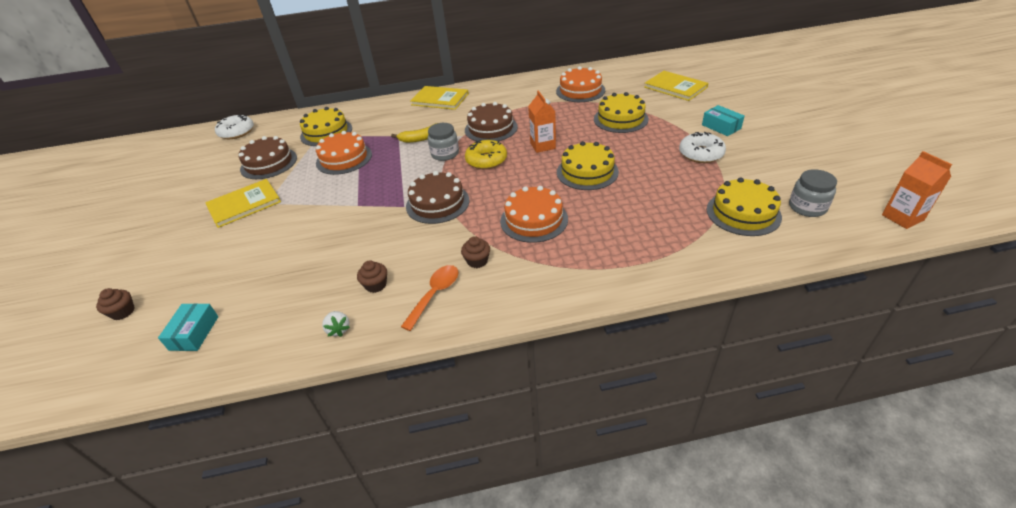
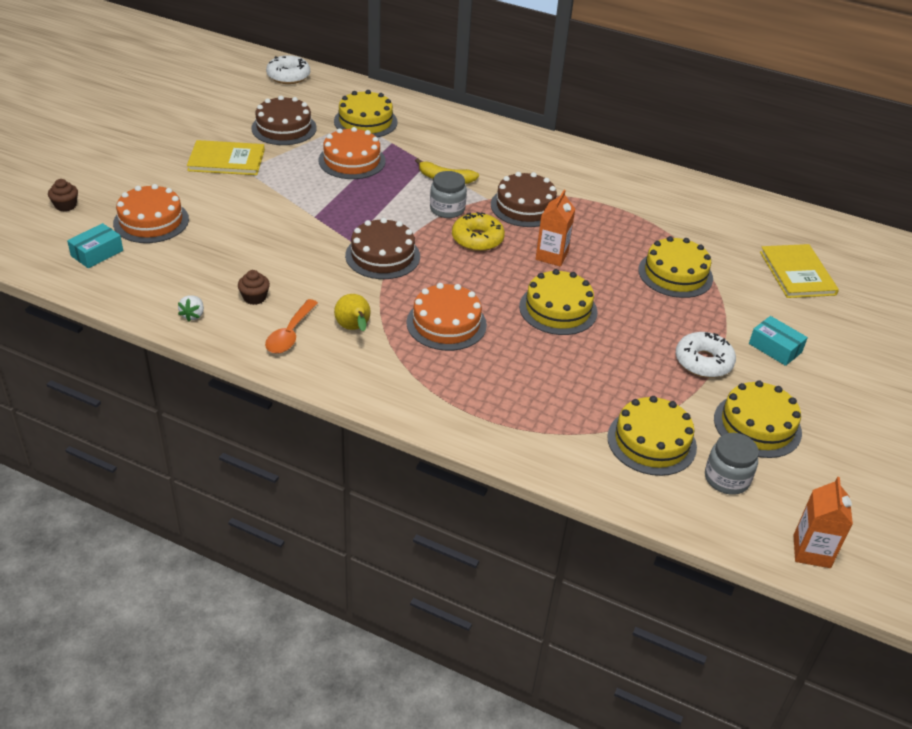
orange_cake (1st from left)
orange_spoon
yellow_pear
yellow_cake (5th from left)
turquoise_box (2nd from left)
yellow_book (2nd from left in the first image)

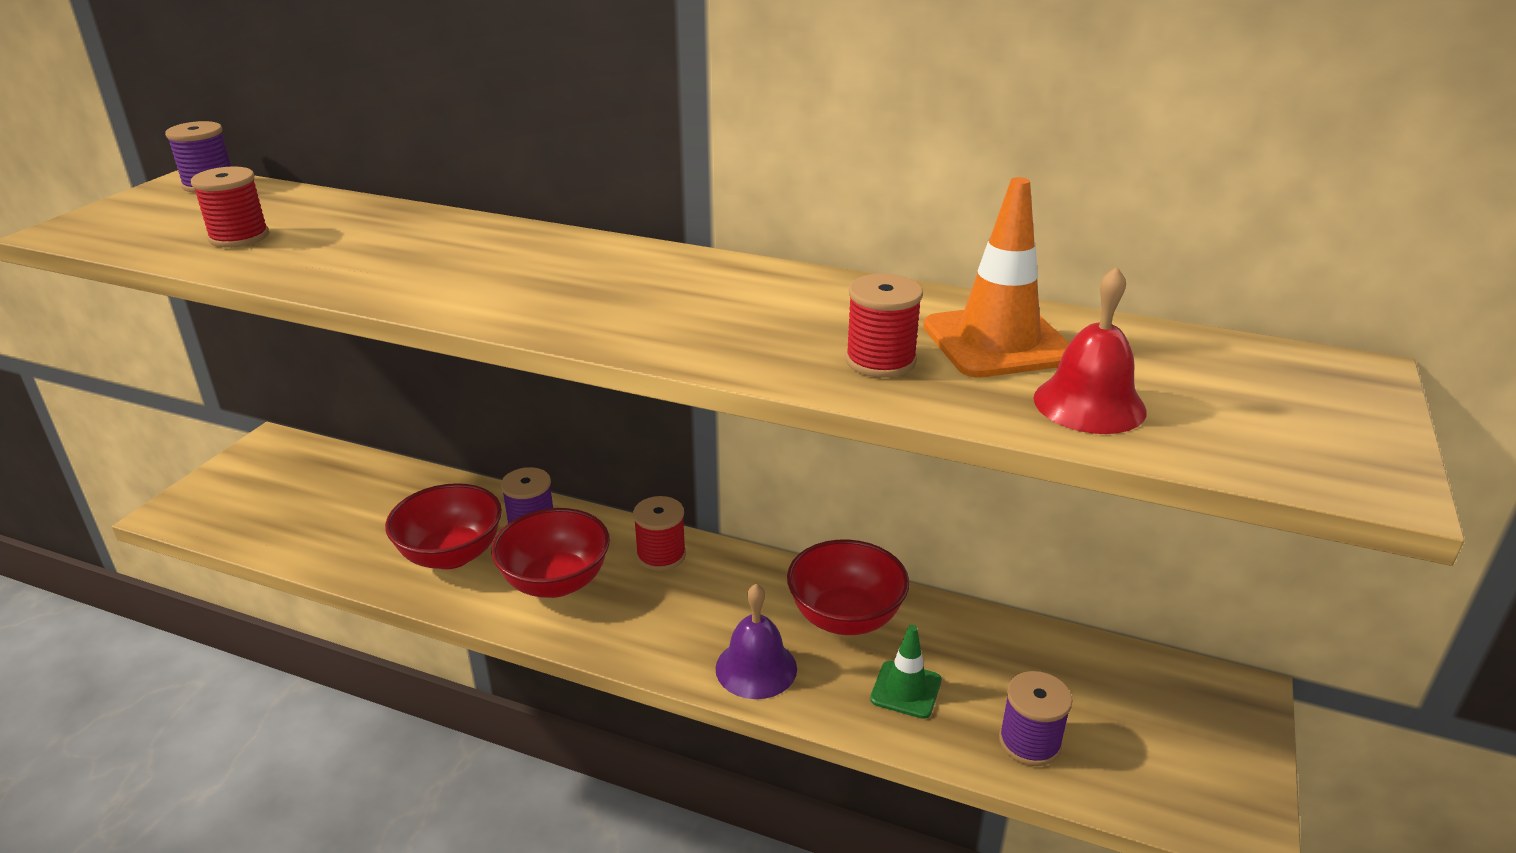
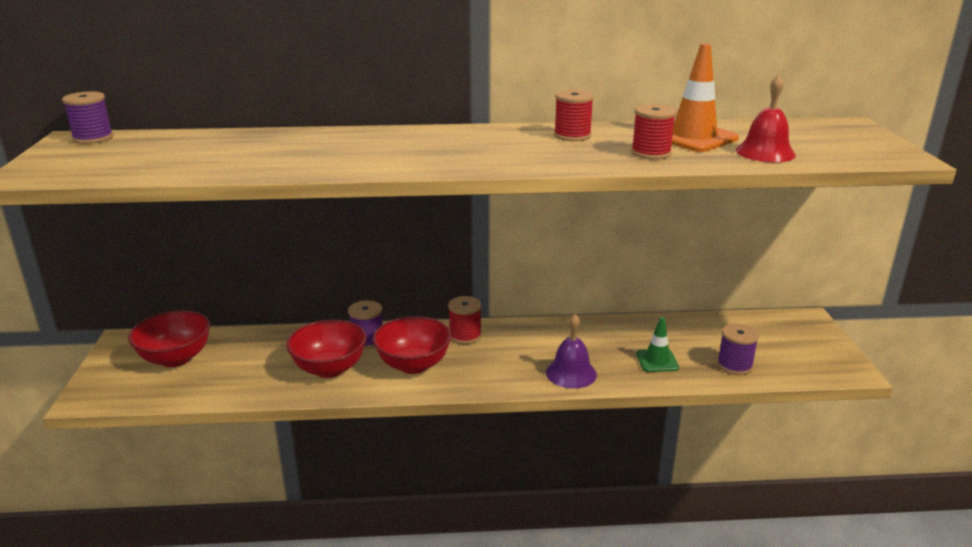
red_bowl (1st from left)
red_spool (2nd from left)

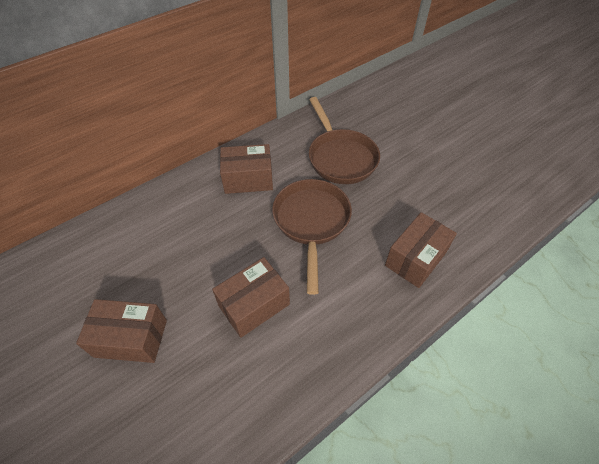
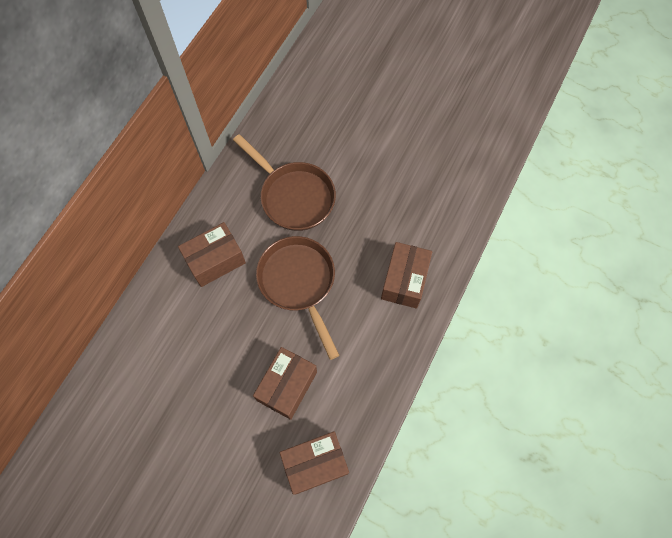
brown_box (3rd from left)

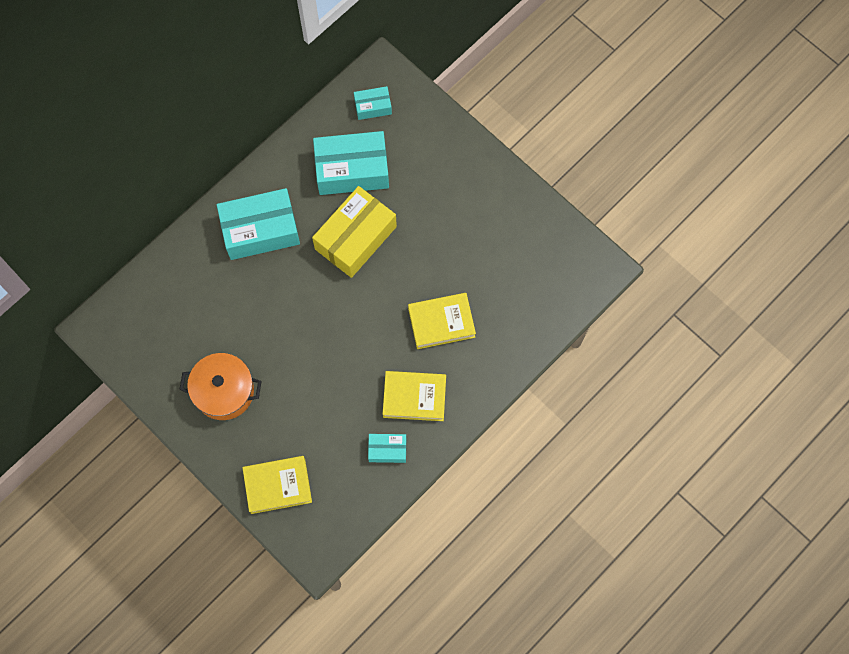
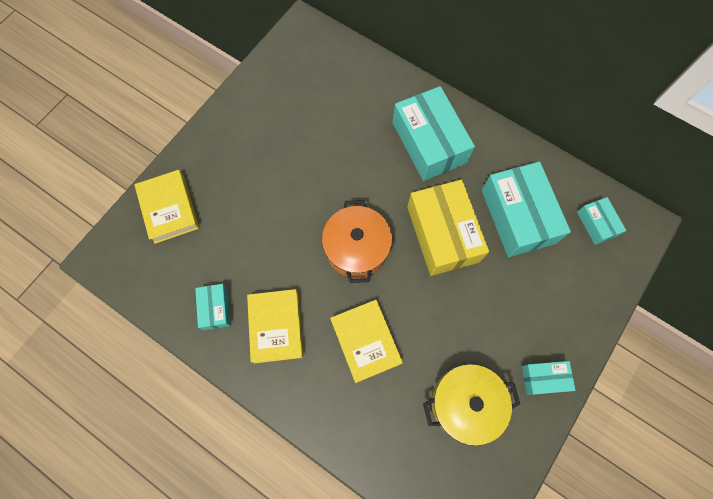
orange_pot
yellow_box
yellow_pot
turquoise_box (4th from left)

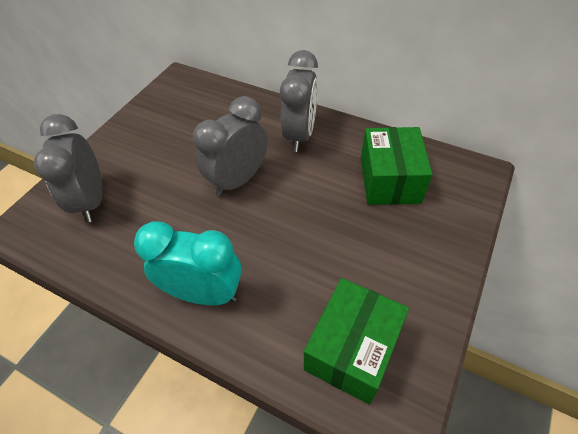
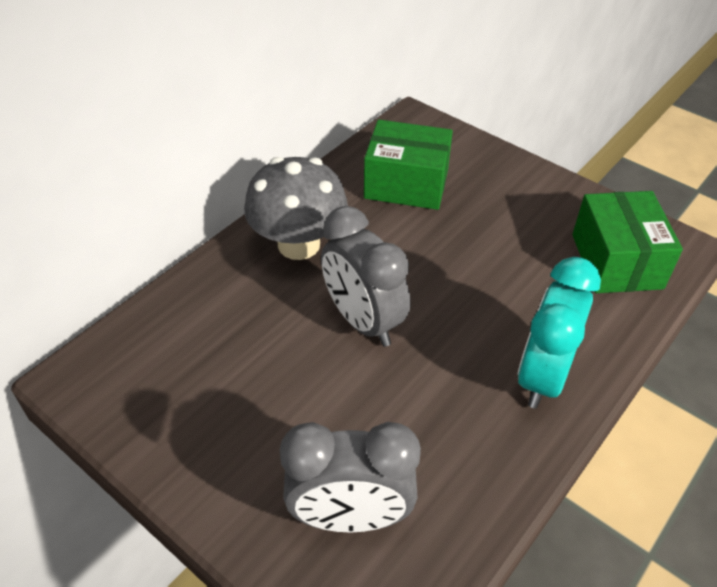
grey_mushroom
green_box (2nd from left)

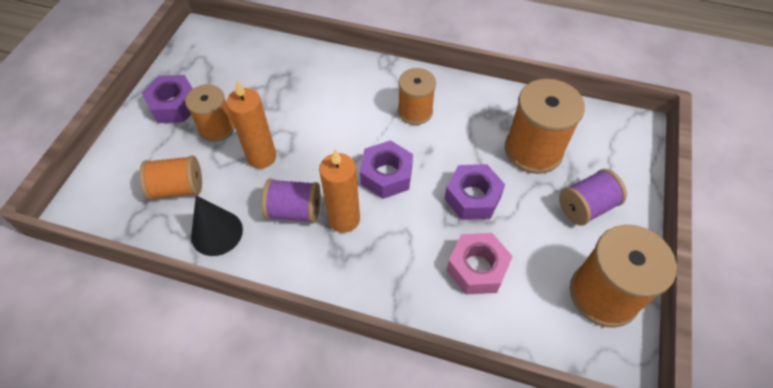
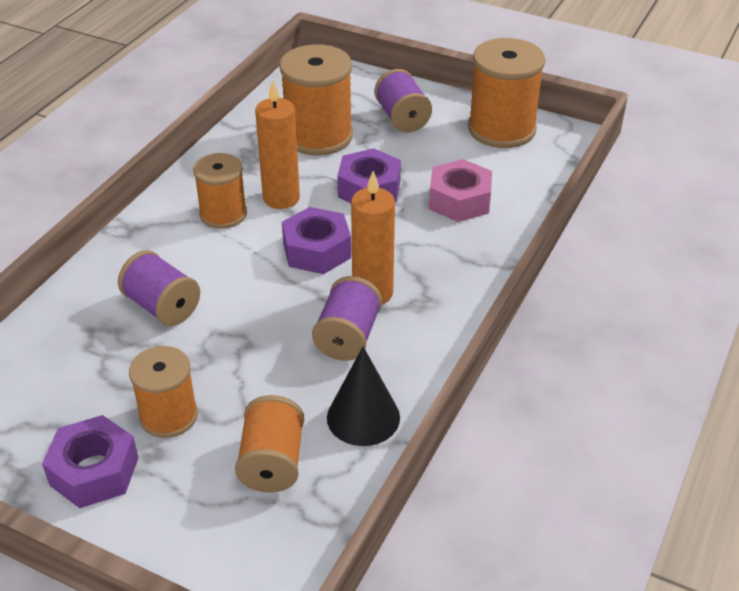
purple_spool (1st from left)
orange_candle (1st from left)

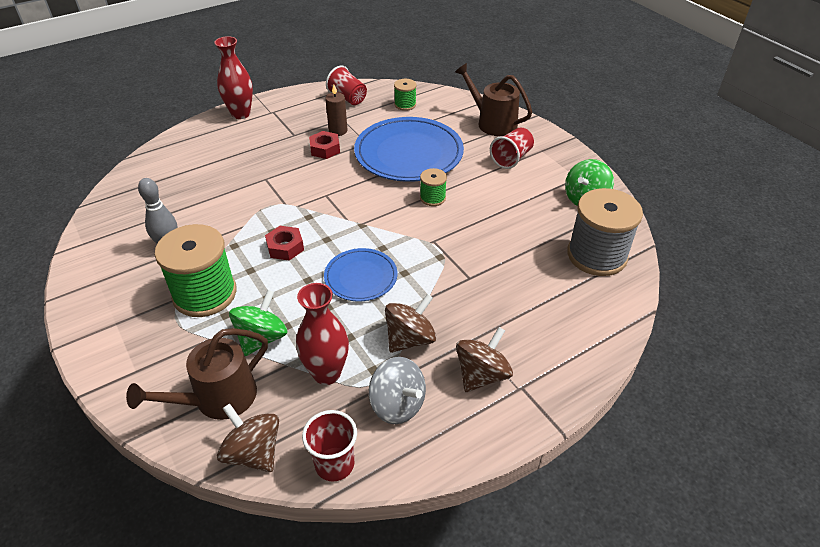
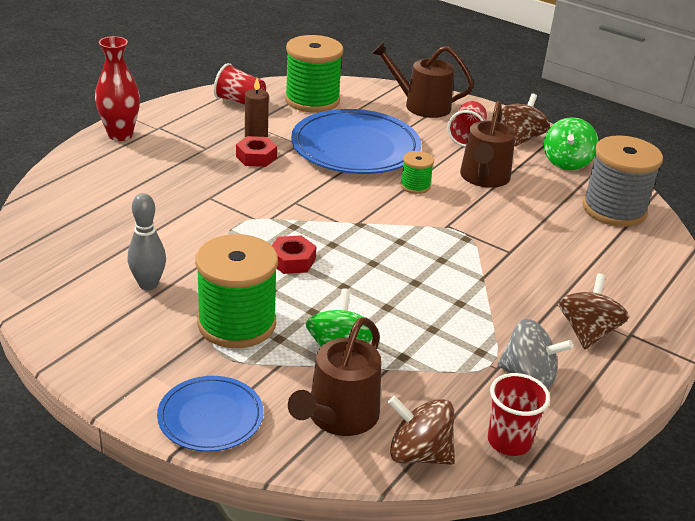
blue_plate (1st from left)
green_spool (2nd from left)
brown_watering_can (3rd from left)
brown_spinning_top (2nd from left)
red_vase (2nd from left in the first image)

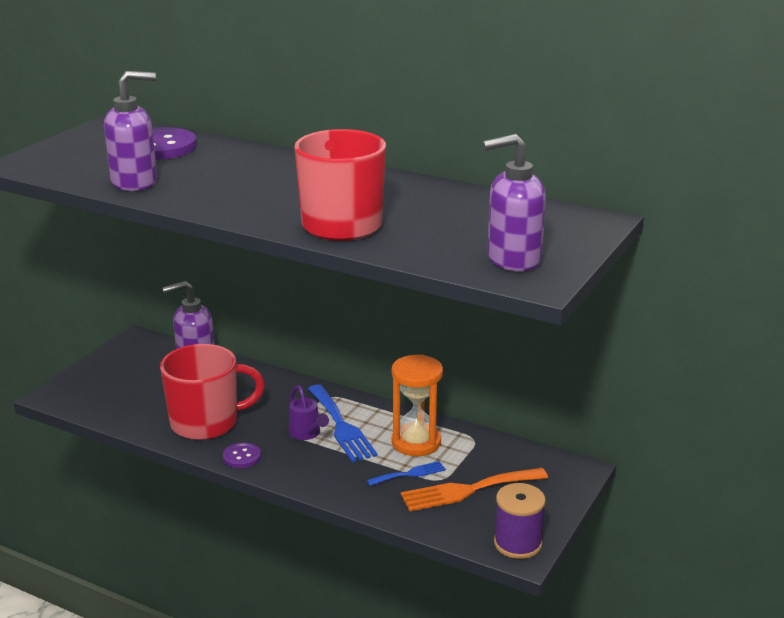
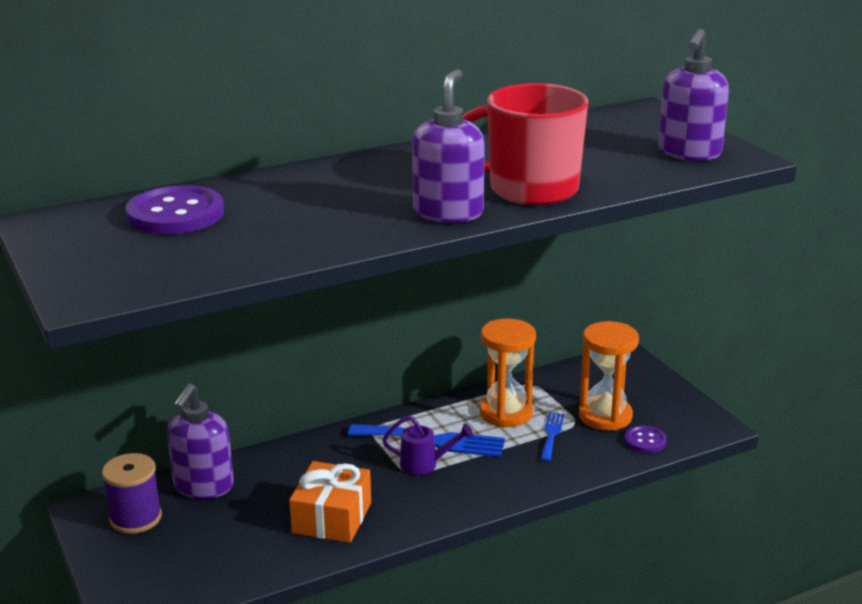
purple_spool
orange_gift
purple_soap_dispenser (2nd from left)
orange_hourglass (2nd from left)
purple_button (2nd from left)

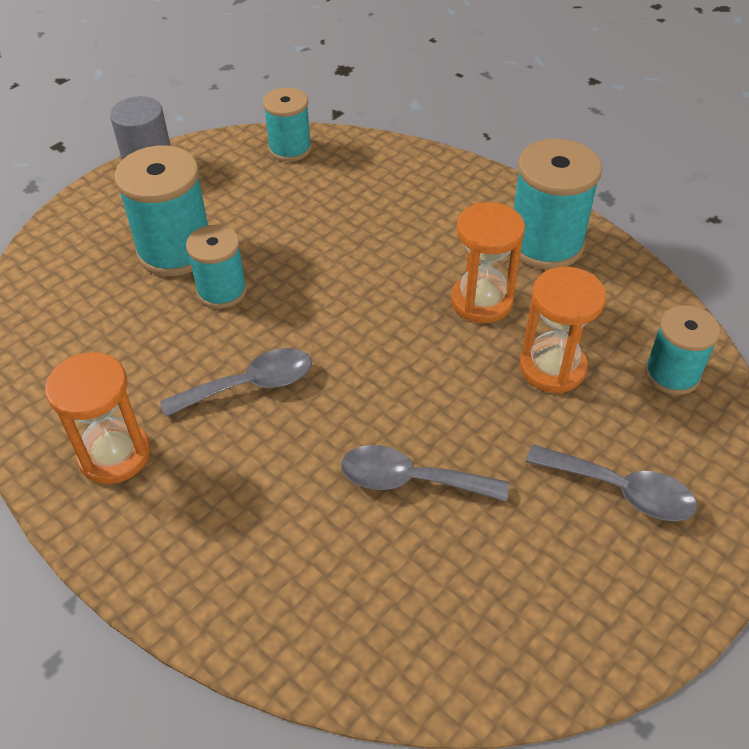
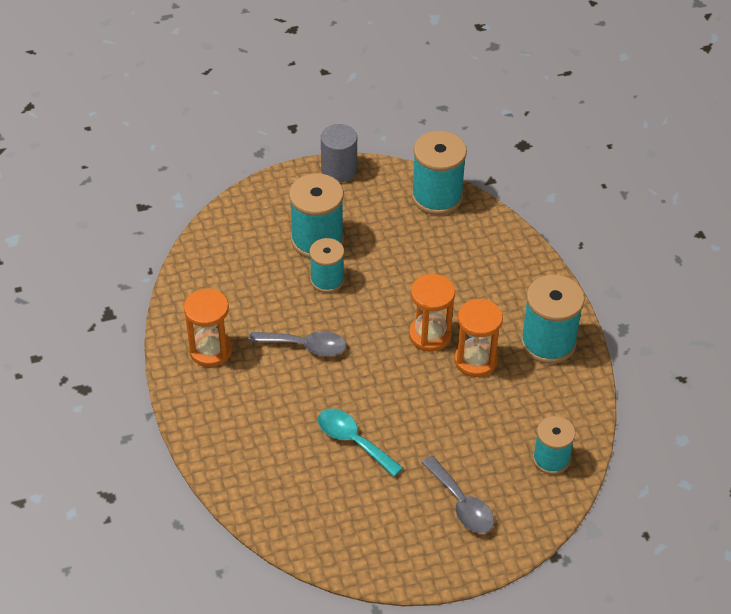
turquoise_spoon
orange_hourglass (2nd from left)
turquoise_spool (3rd from left)

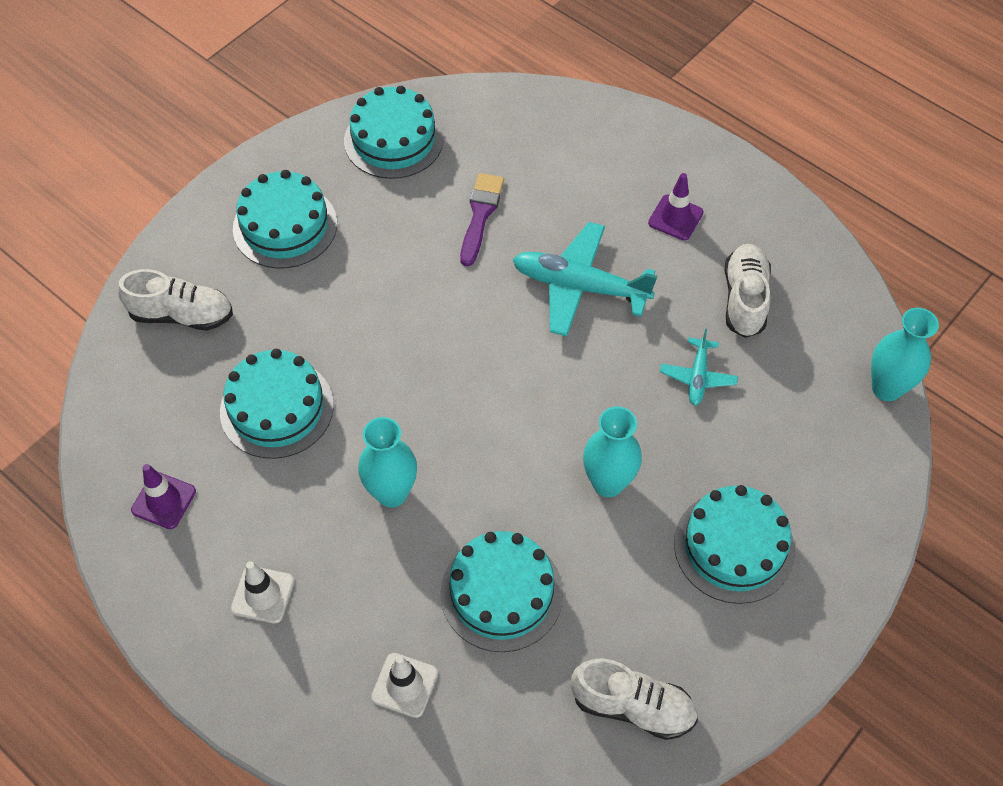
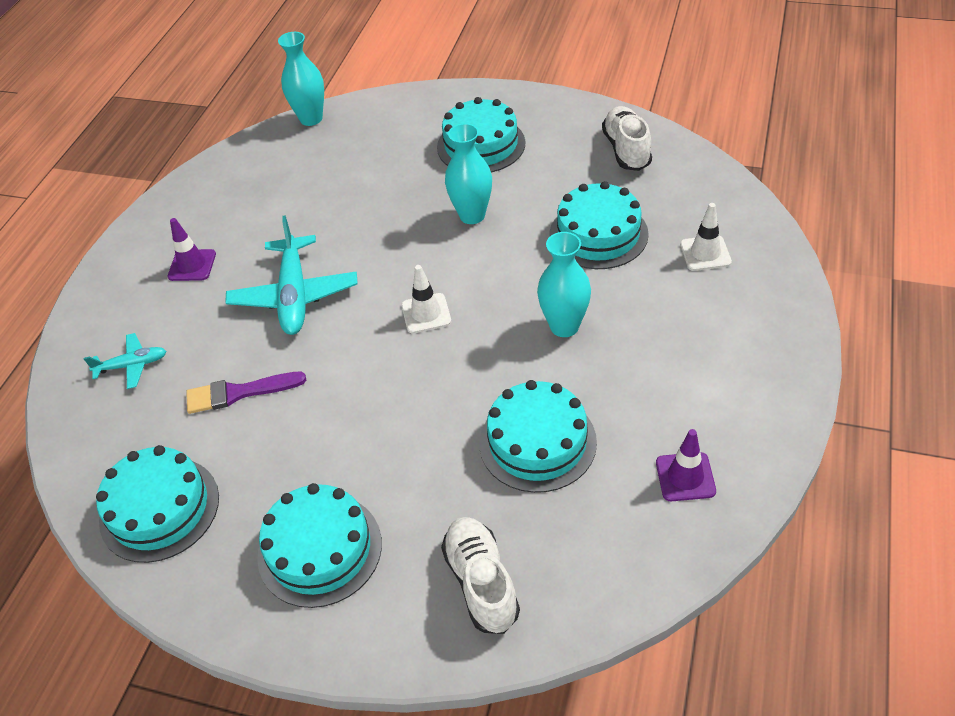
turquoise_plane (1st from left)
white_traffic_cone (1st from left)
white_shoe (3rd from left in the first image)

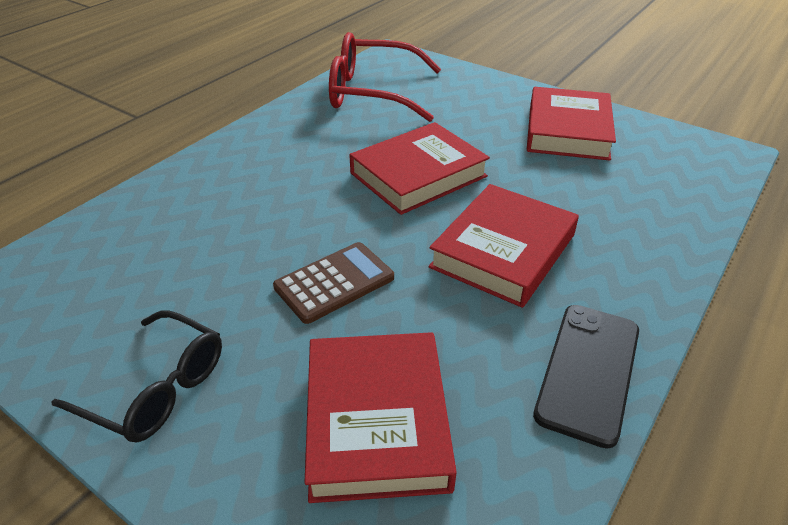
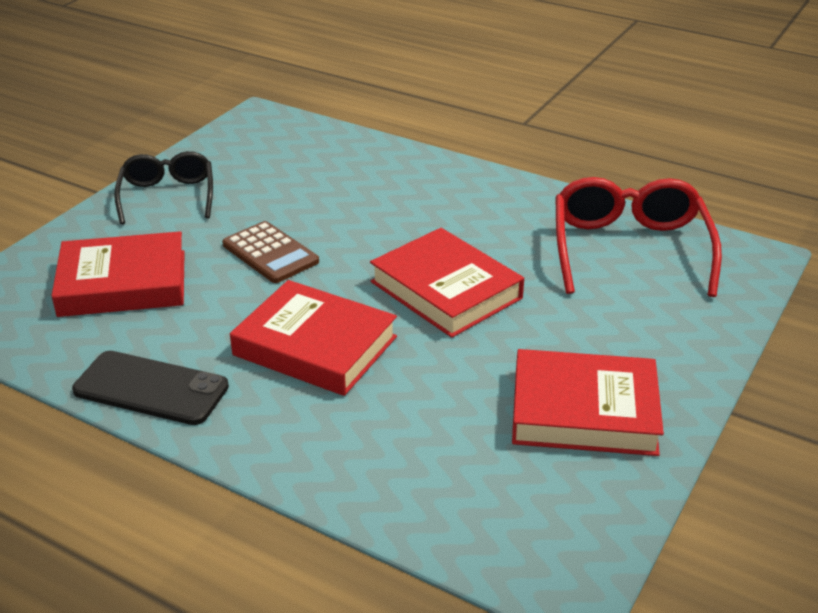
black_glasses

